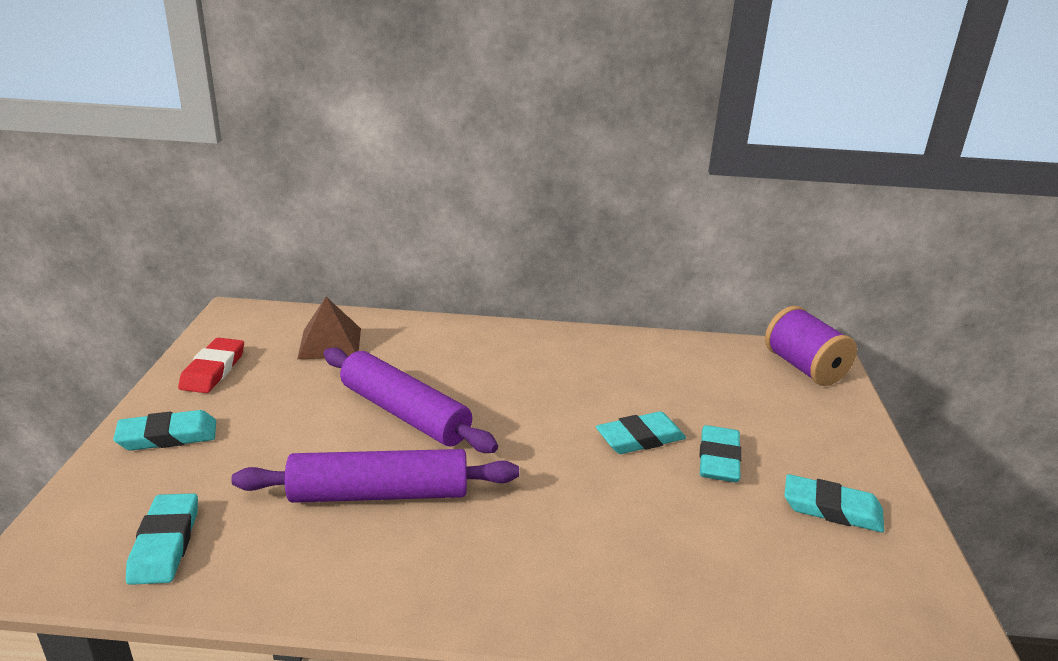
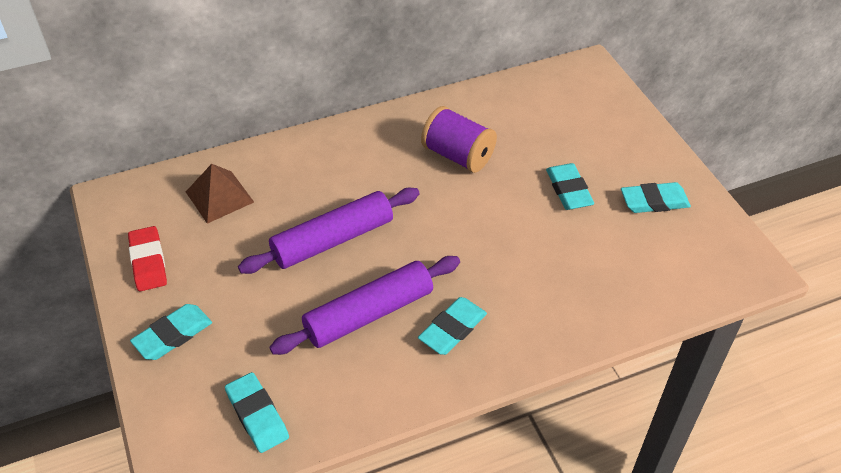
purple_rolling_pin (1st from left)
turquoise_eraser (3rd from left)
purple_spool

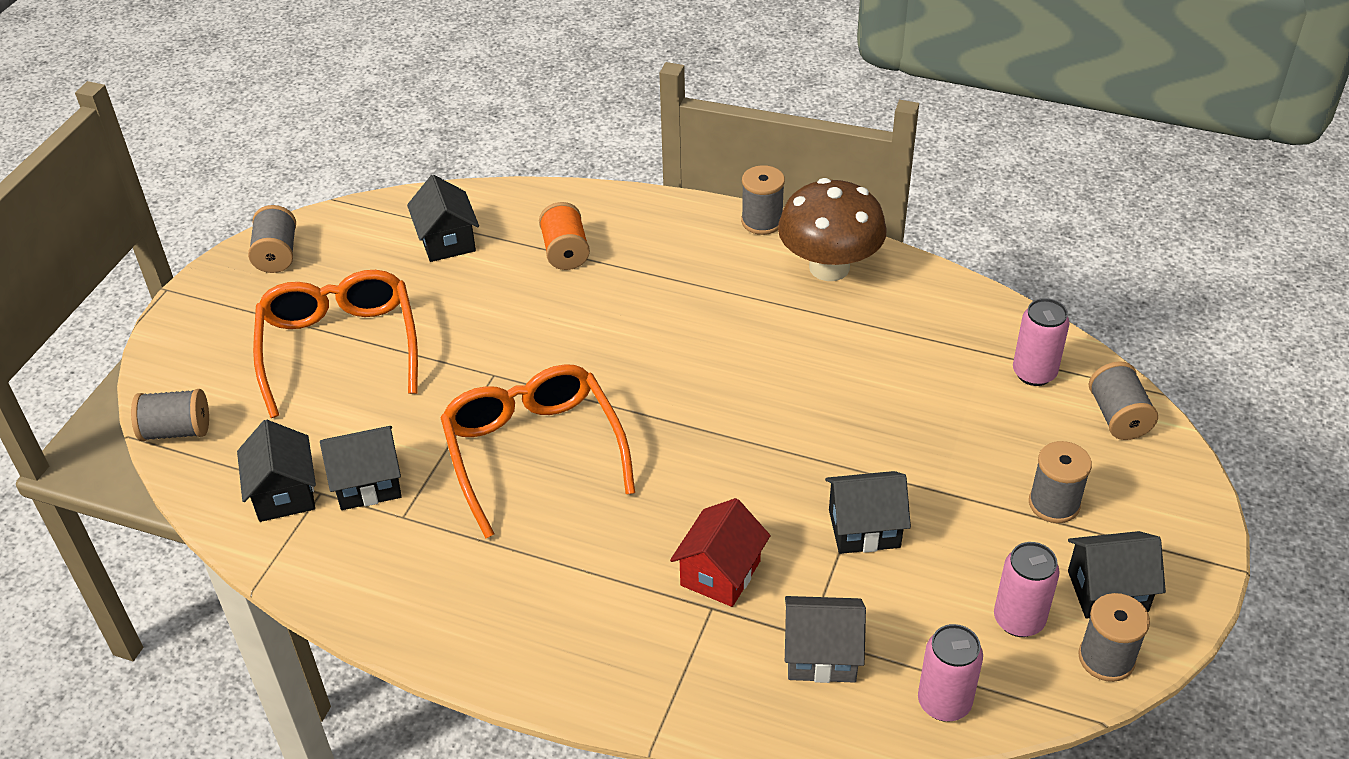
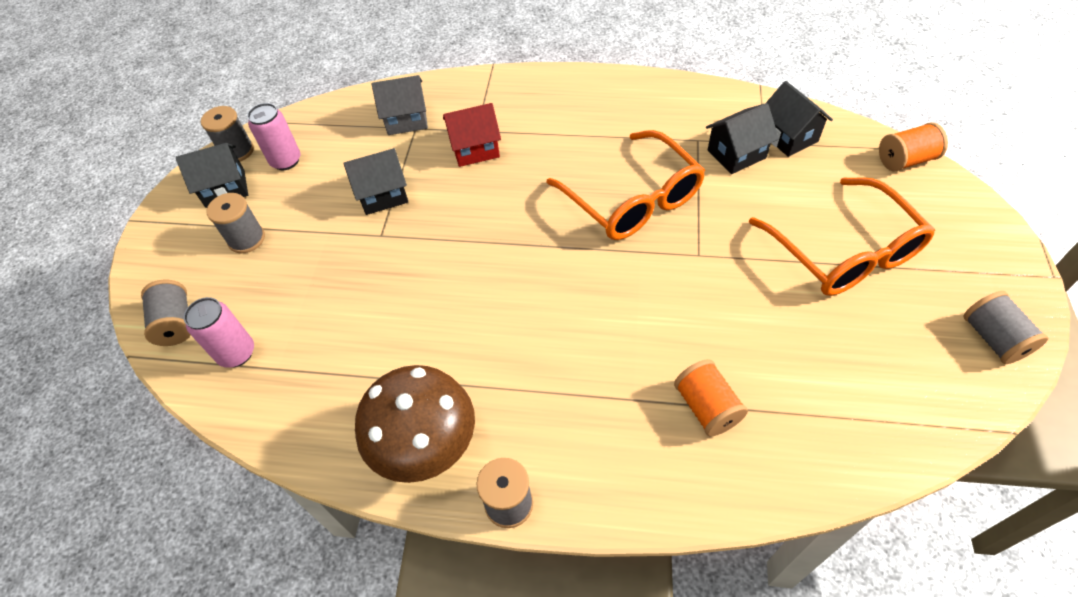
red_house
orange_spool (2nd from left)
black_house (3rd from left in the first image)
pink_can (1st from left in the first image)

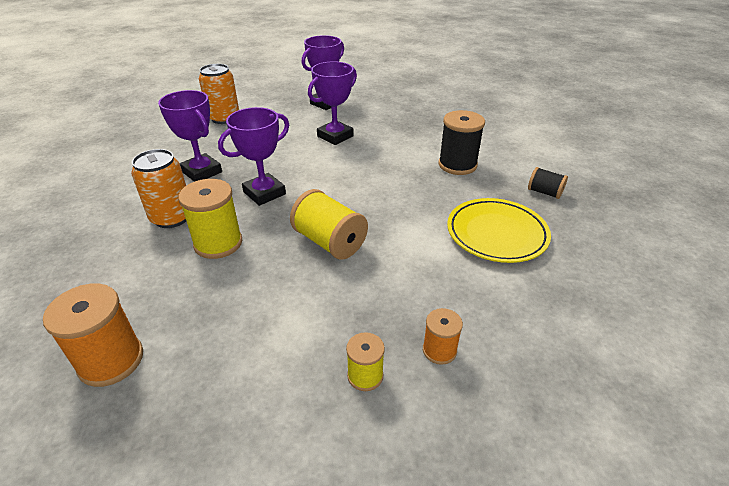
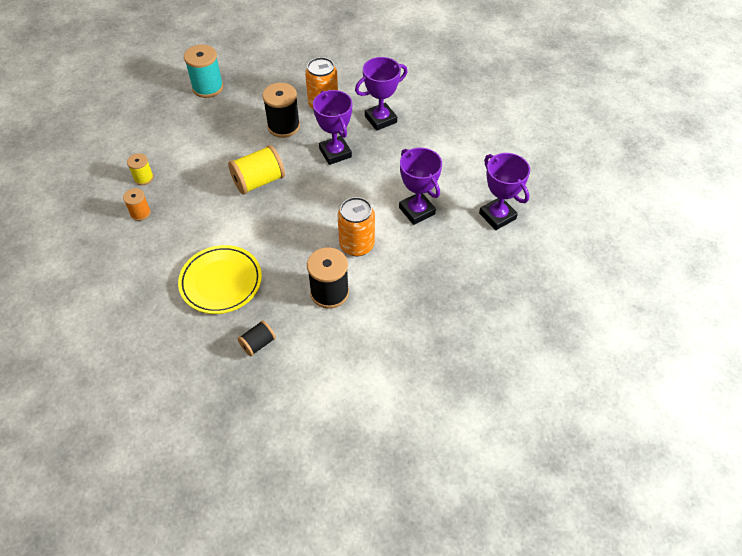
turquoise_spool
black_spool (2nd from left)
orange_can (2nd from left)

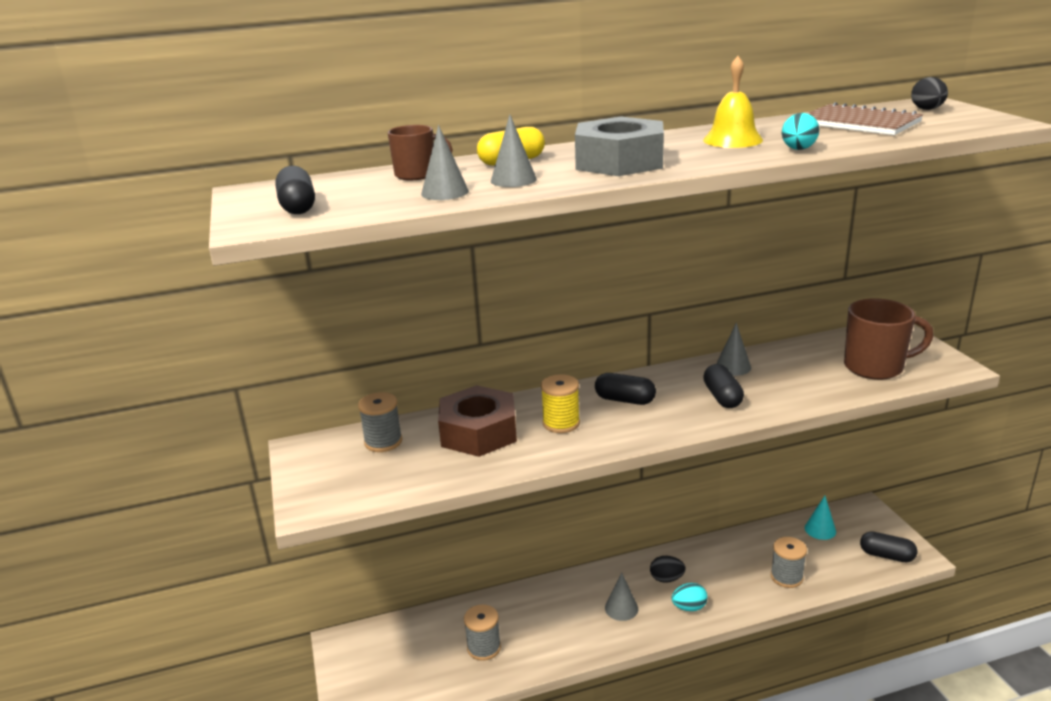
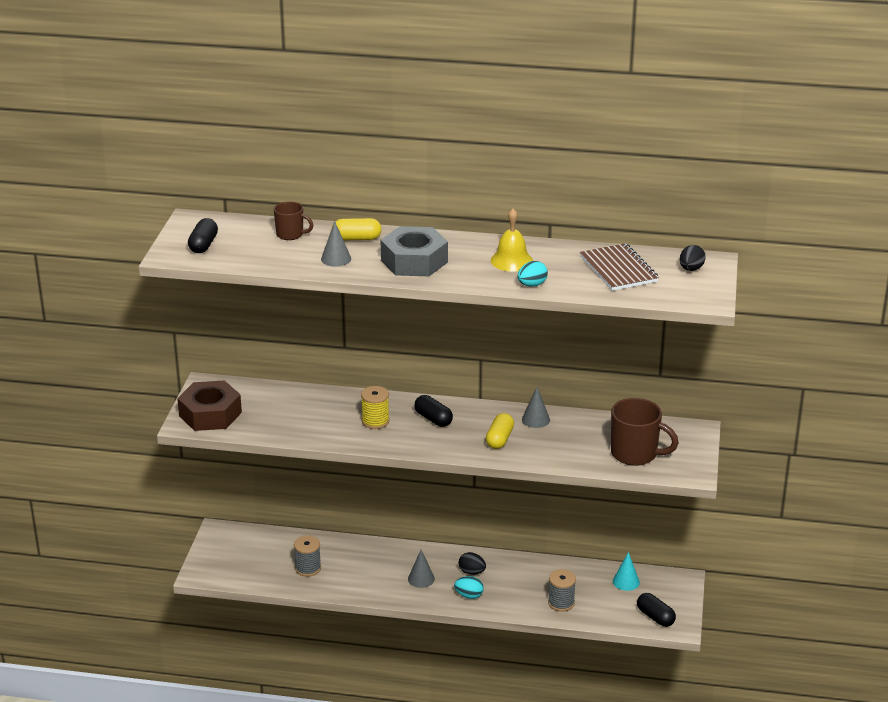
brown_nut
yellow_capsule (2nd from left)
grey_spool (1st from left in the first image)
grey_cone (1st from left in the first image)

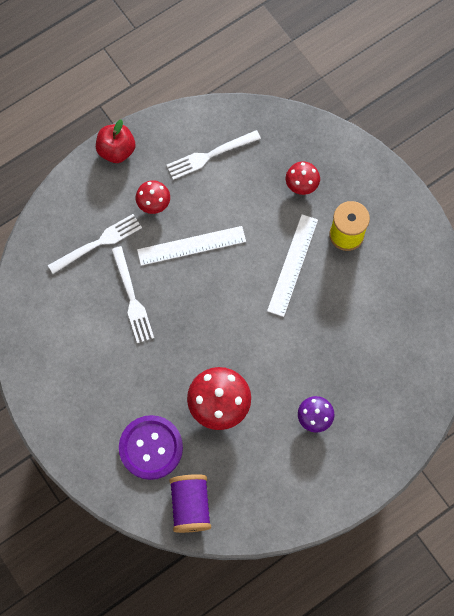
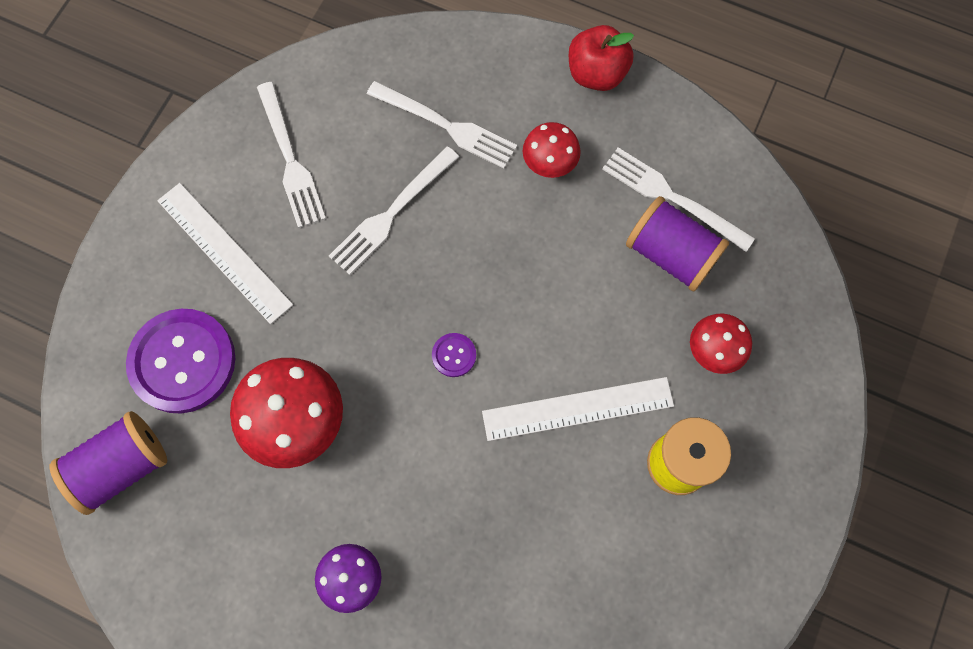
white_ruler (1st from left)
white_fork (1st from left)
purple_button (2nd from left)
purple_spool (2nd from left)

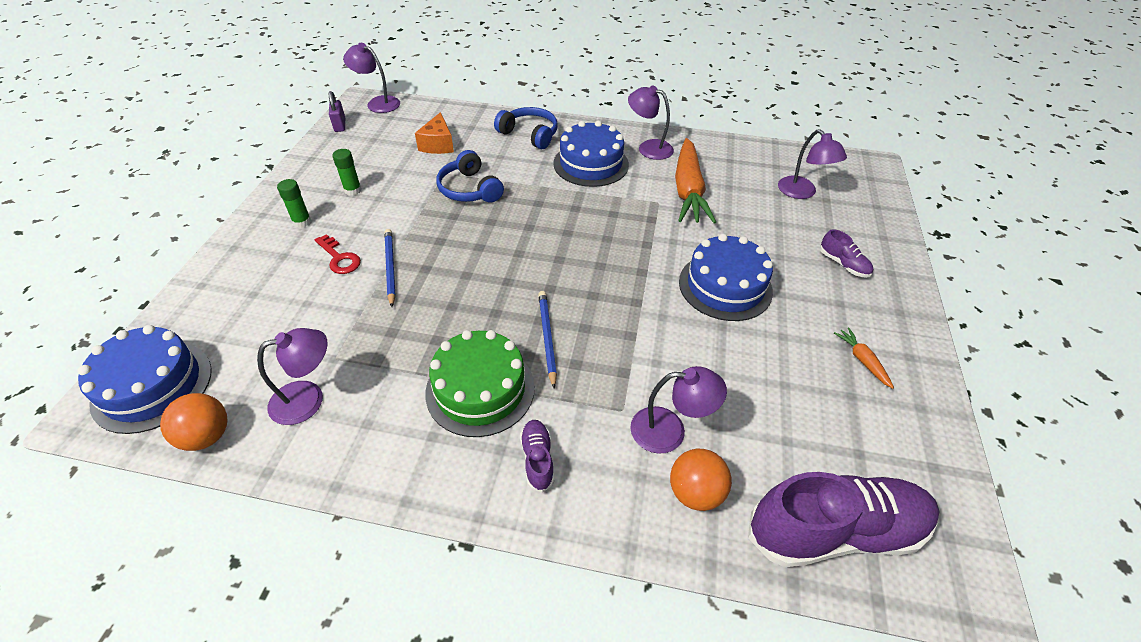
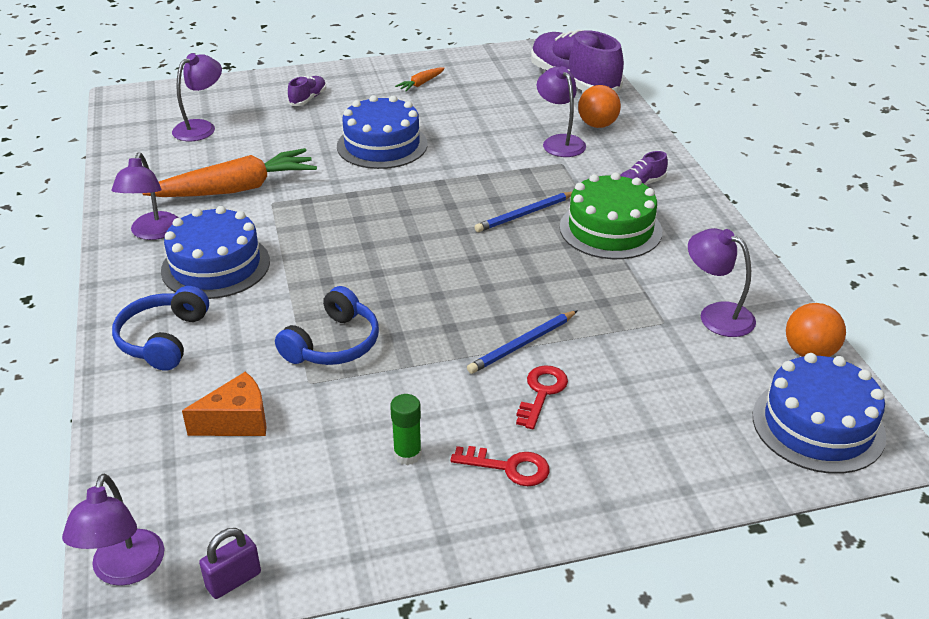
red_key (1st from left)

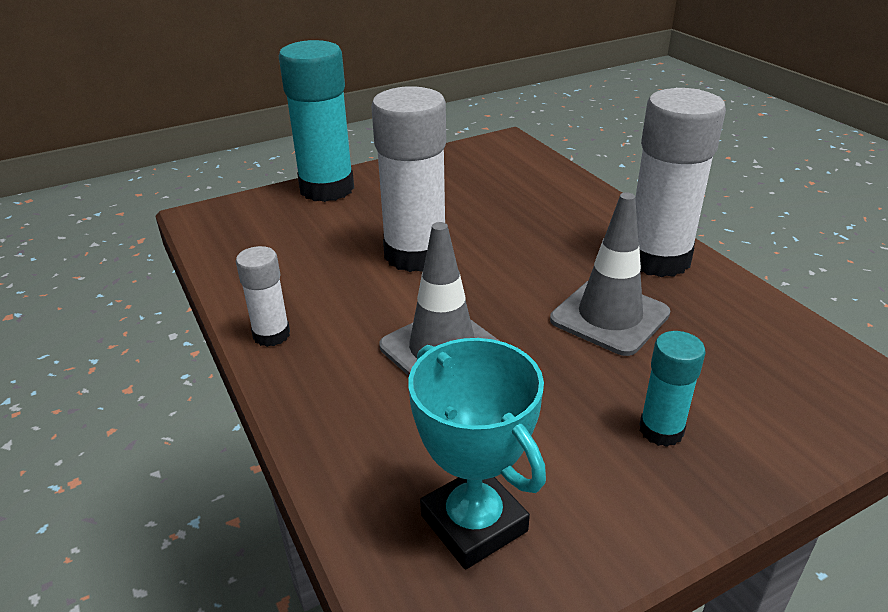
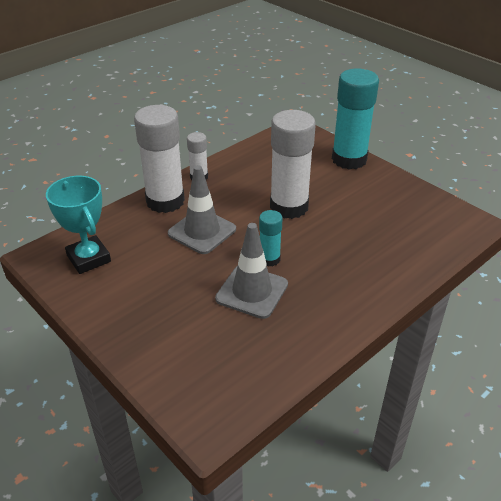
turquoise_trophy
white_glue_stick (1st from left)
turquoise_glue_stick (1st from left)

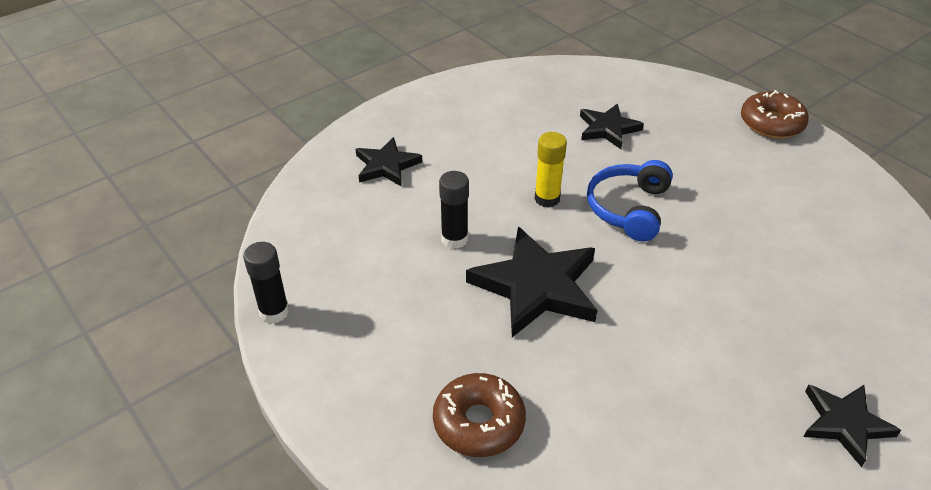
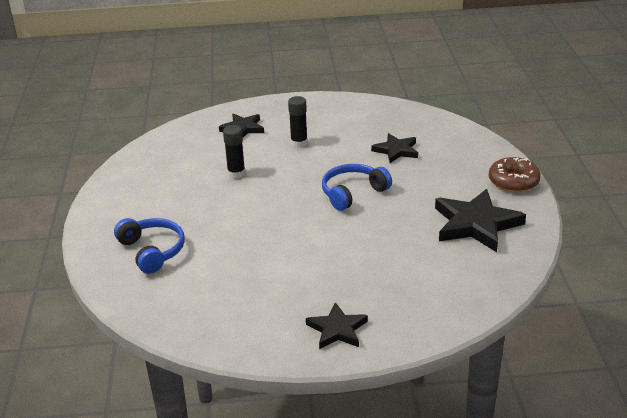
blue_headphones (1st from left)
black_glue_stick (2nd from left)
black_star (4th from left)
yellow_glue_stick

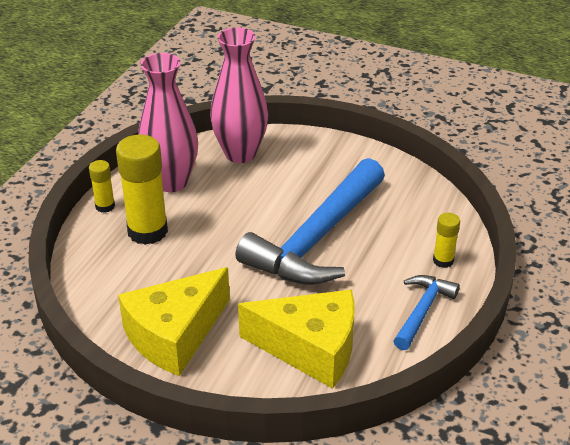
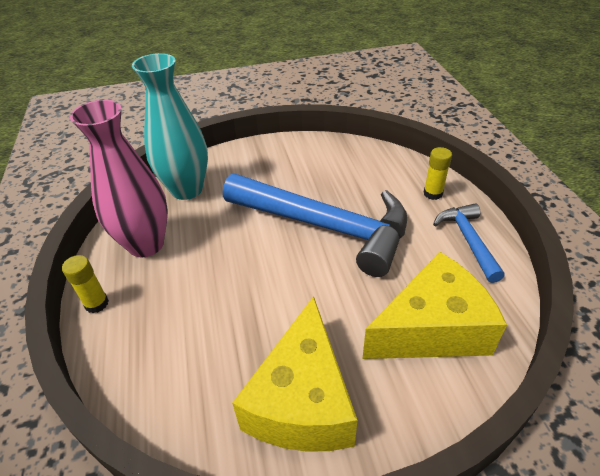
turquoise_vase
blue_hammer (1st from left)
yellow_glue_stick (2nd from left in the first image)

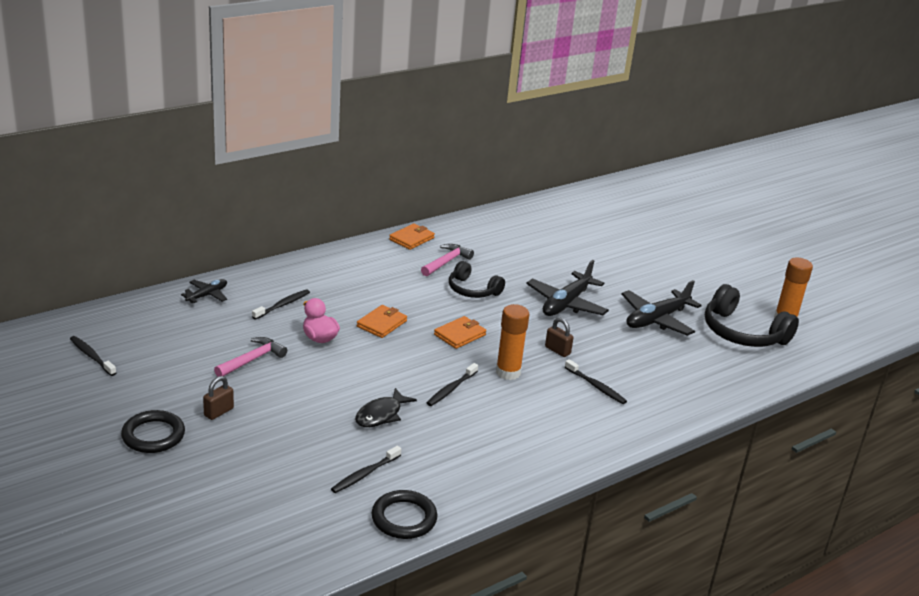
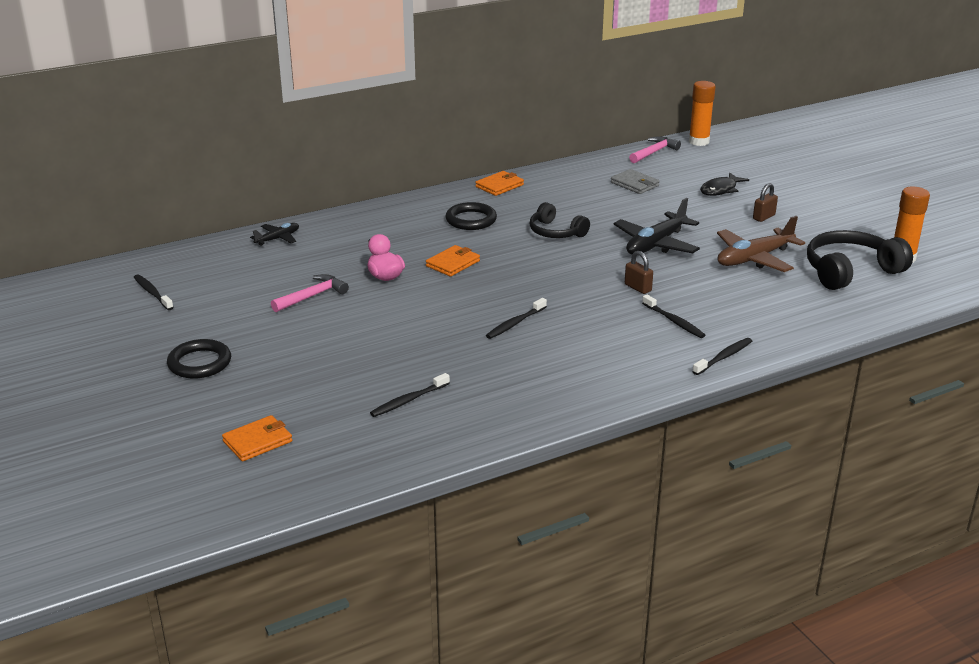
orange_wallet (1st from left)
black_ring (2nd from left)
grey_wallet
pink_hammer (2nd from left)
orange_glue_stick (1st from left)
black_toothbrush (5th from left)
black_fish
brown_plane
brown_padlock (2nd from left)
black_headphones (2nd from left)

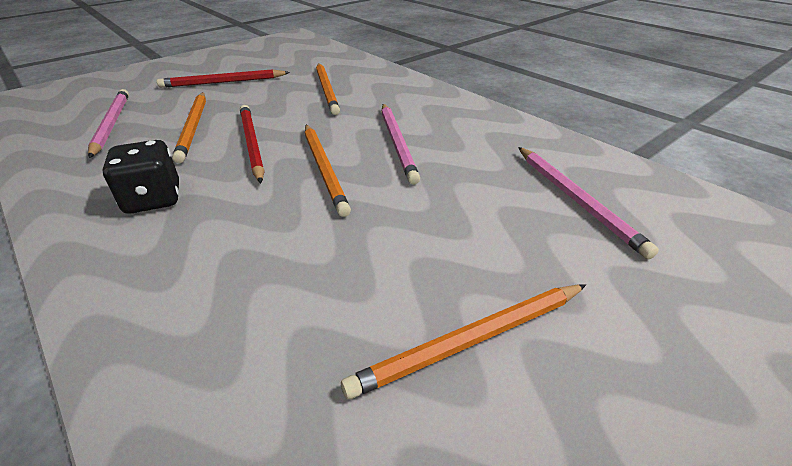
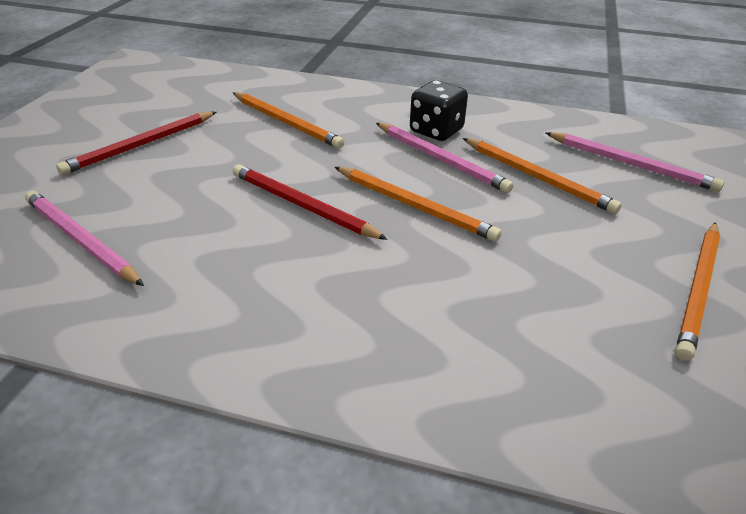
black_dice
orange_pencil (3rd from left)

